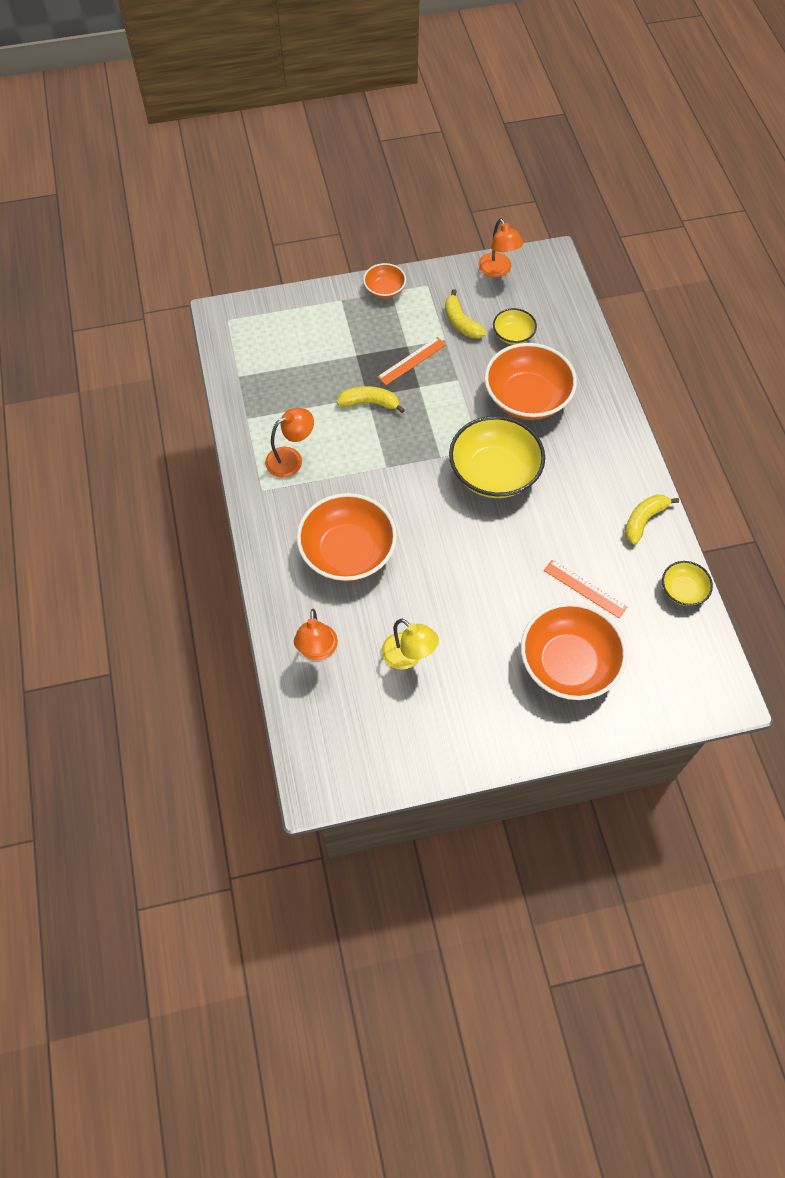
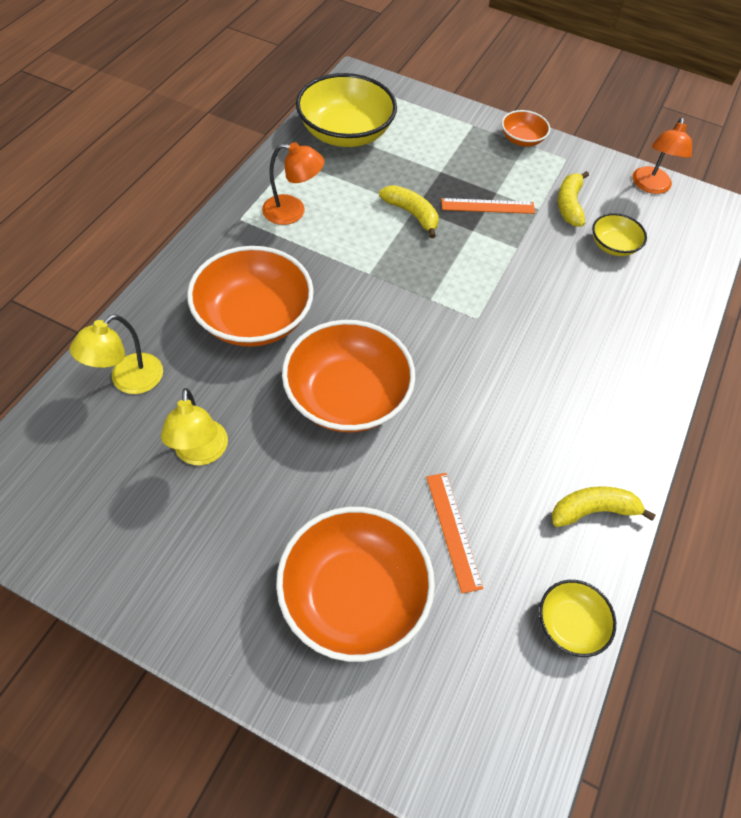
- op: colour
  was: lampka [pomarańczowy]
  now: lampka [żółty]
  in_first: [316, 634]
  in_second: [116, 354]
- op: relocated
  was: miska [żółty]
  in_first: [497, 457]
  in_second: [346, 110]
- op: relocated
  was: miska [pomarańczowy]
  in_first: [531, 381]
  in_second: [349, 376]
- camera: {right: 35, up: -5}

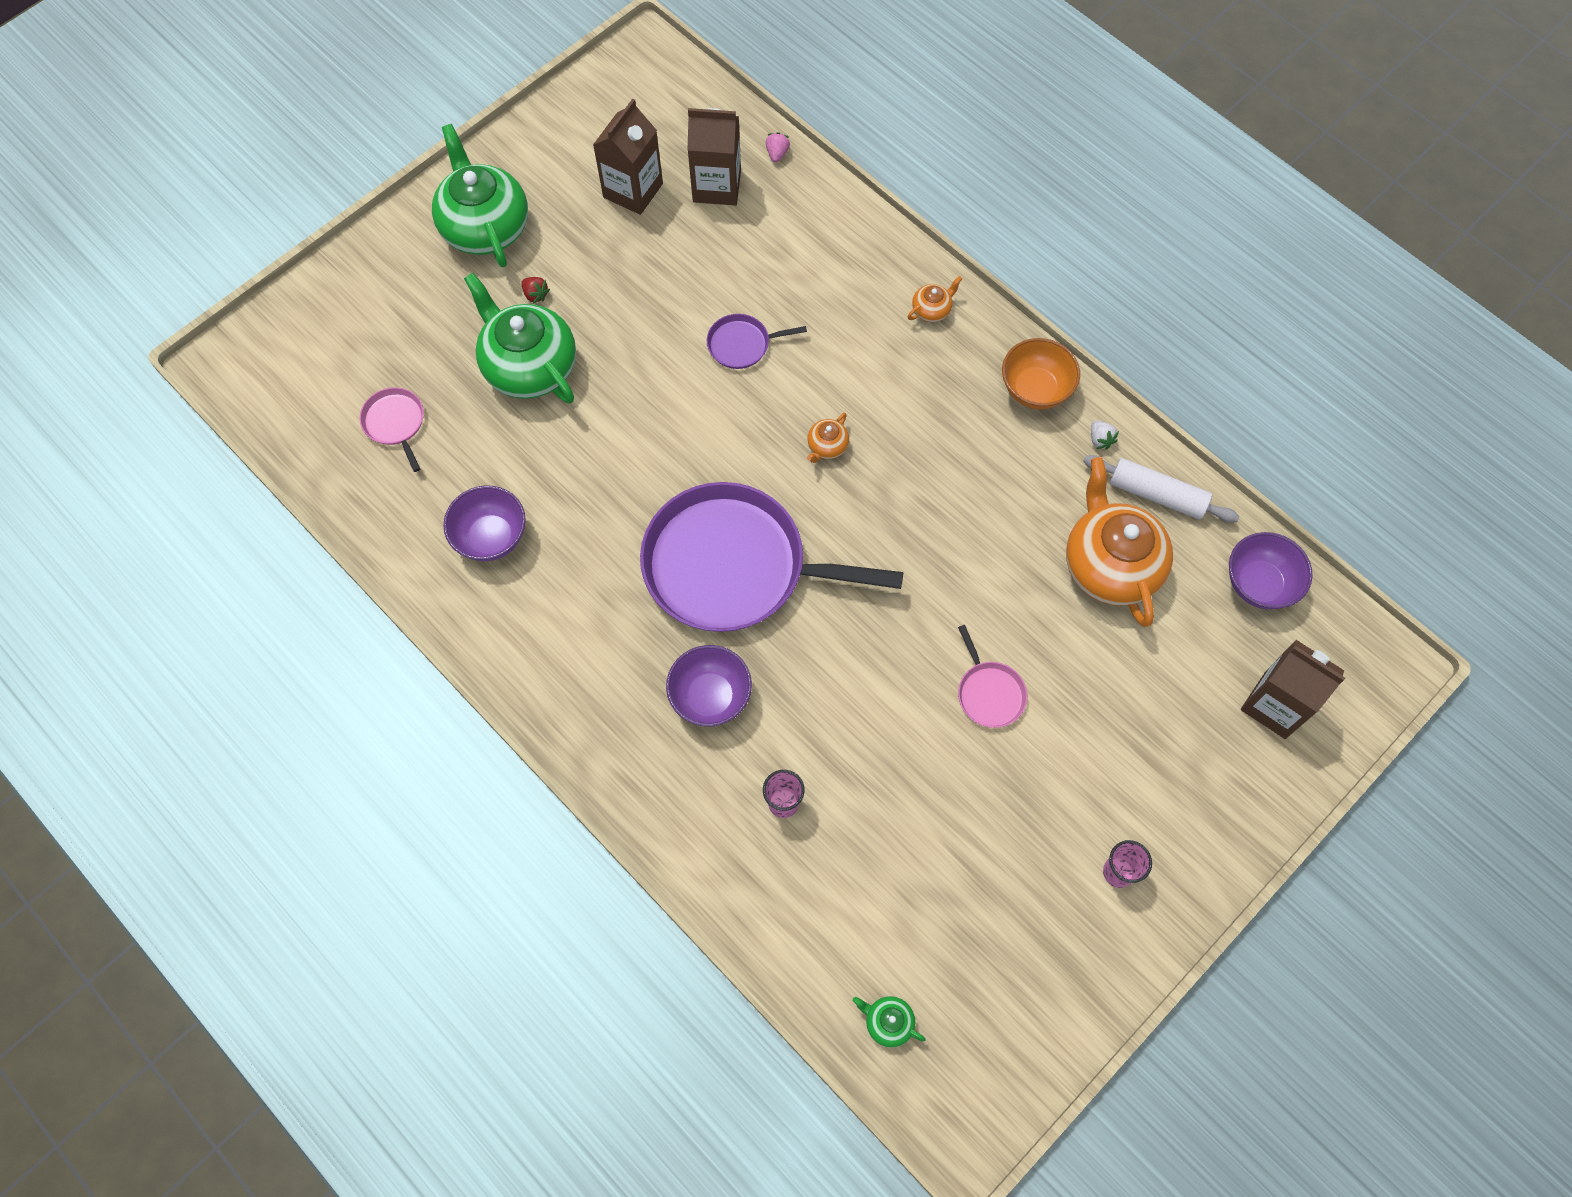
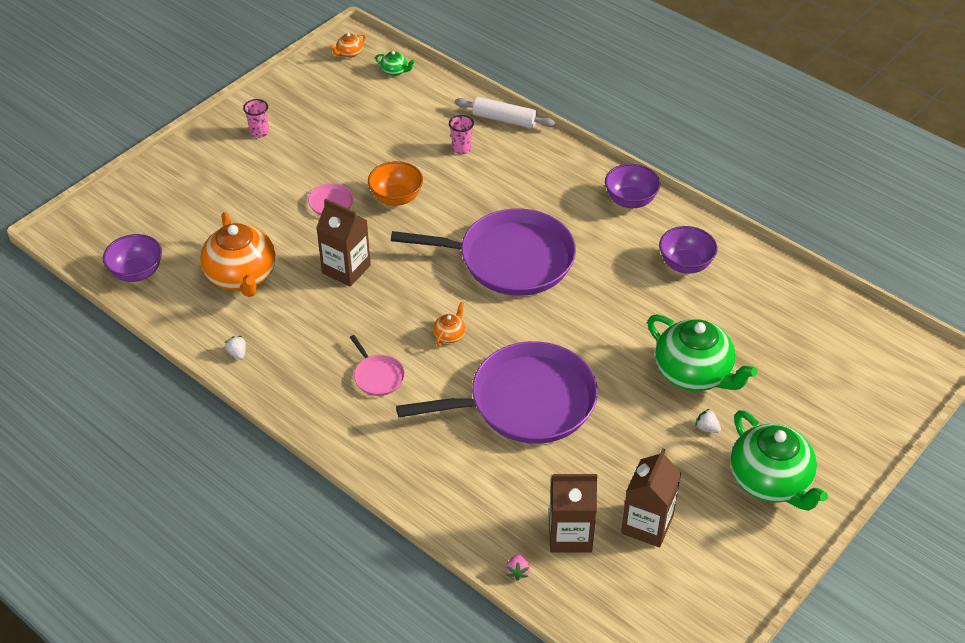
- op: relocated
  was: patelnia [różowy]
  in_first: [392, 429]
  in_second: [377, 365]
- op: colour
  was: truskawka [czerwony]
  now: truskawka [biały]
  in_first: [535, 290]
  in_second: [708, 421]
- op: relocated
  was: miska [fioletowy]
  in_first: [709, 685]
  in_second: [632, 186]
- op: size
  was: patelnia [fioletowy]
  in_first: [757, 341]
  in_second: [497, 392]
  ratio: 2.42
- op: relocated
  was: imbryk [pomarańczowy]
  in_first: [935, 299]
  in_second: [348, 45]
- op: relocated
  was: miska [pomarańczowy]
  in_first: [1041, 373]
  in_second: [395, 183]
- op: relocated
  was: wałek do ciasta [biały]
  in_first: [1161, 489]
  in_second: [505, 112]
- op: relocated
  was: karton mleka [brązowy]
  in_first: [1293, 689]
  in_second: [343, 243]
- camera: {right: 175, up: -20}

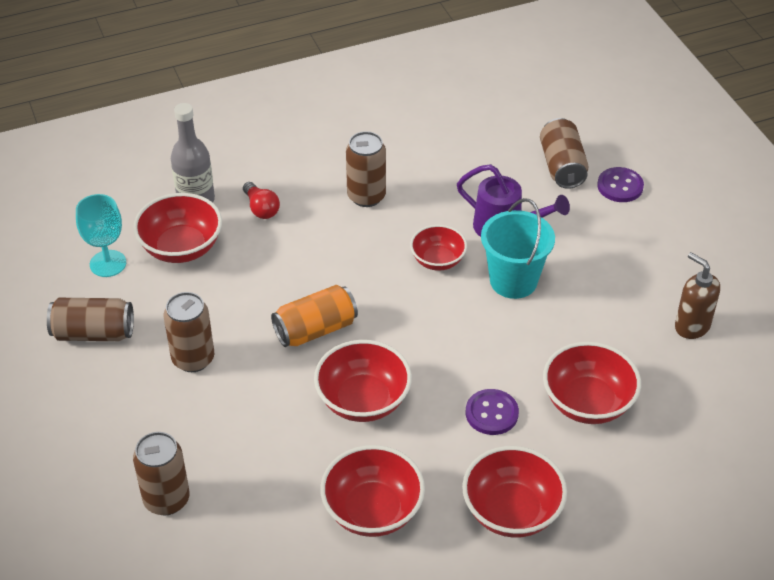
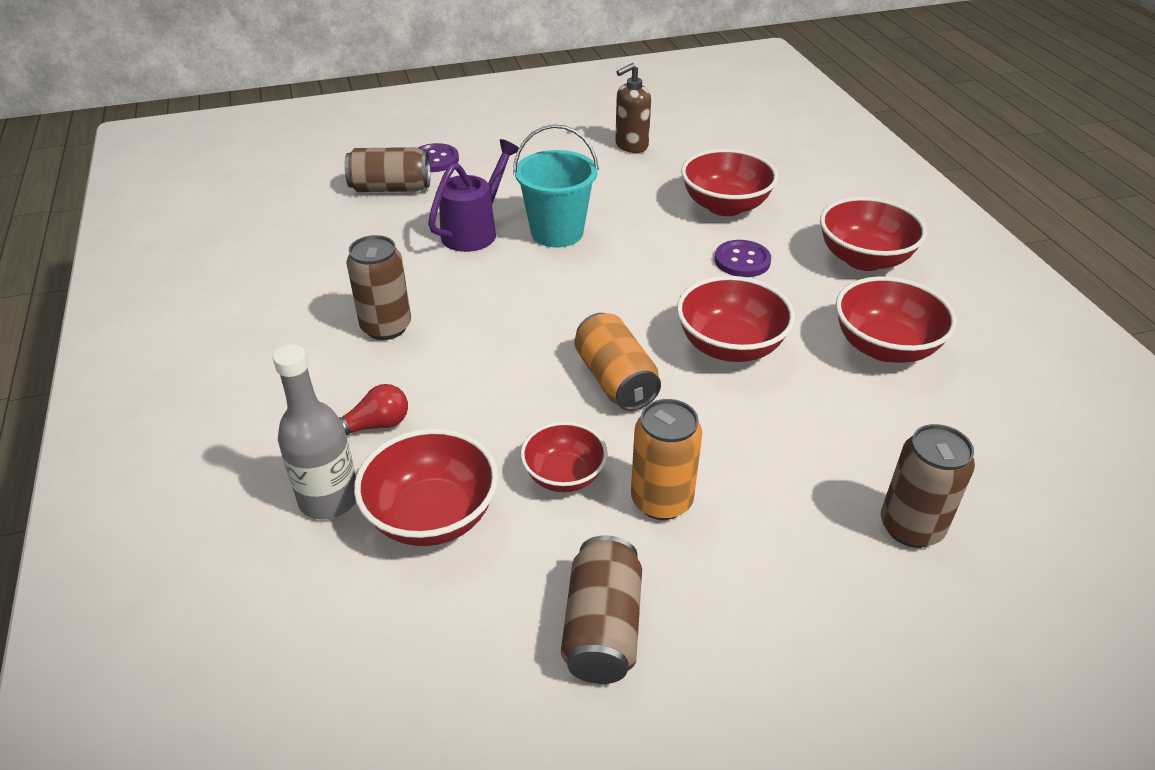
- op: missing
  was: kielich [turkusowy]
  in_first: [101, 235]
- op: colour
  was: puszka [brązowy]
  now: puszka [pomarańczowy]
  in_first: [189, 332]
  in_second: [666, 459]
- op: relocated
  was: miska [czerwony]
  in_first: [438, 248]
  in_second: [564, 457]
- camera: {right: -85, up: -5}

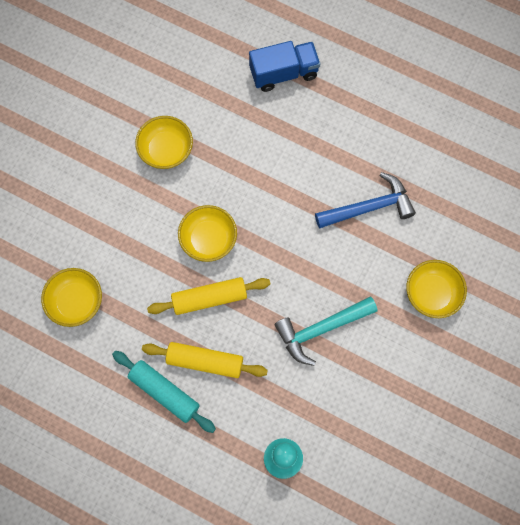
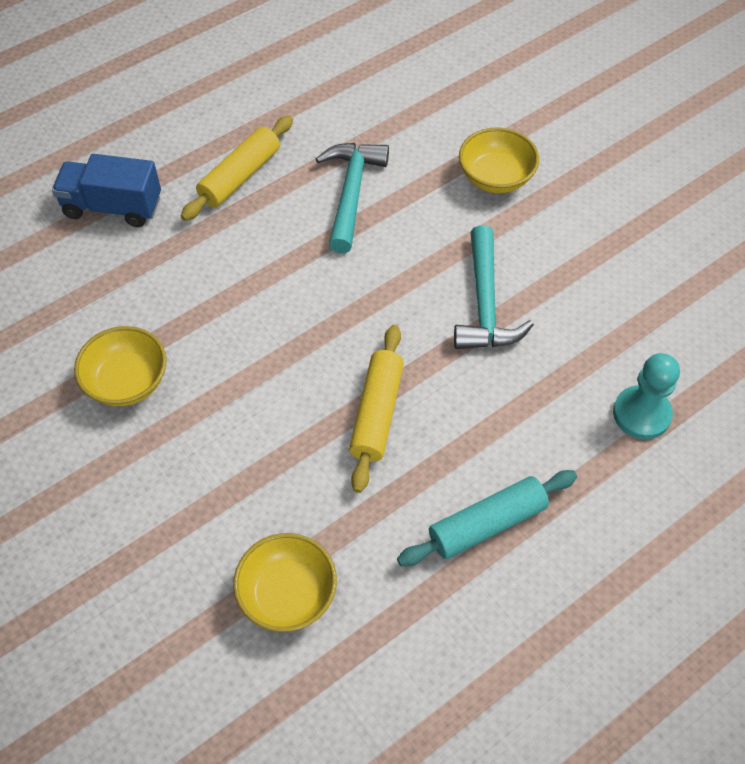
- op: relocated
  was: wałek do ciasta [żółty]
  in_first: [205, 360]
  in_second: [237, 168]
- op: missing
  was: miska [żółty]
  in_first: [207, 233]
- op: spun
  was: ciężarówka [niebieski]
  in_first: [284, 66]
  in_second: [106, 190]
  clockwise: -90
- op: colour
  was: młotek [niebieski]
  now: młotek [turkusowy]
  in_first: [365, 200]
  in_second: [352, 198]
- camera: {right: -65, up: -15}

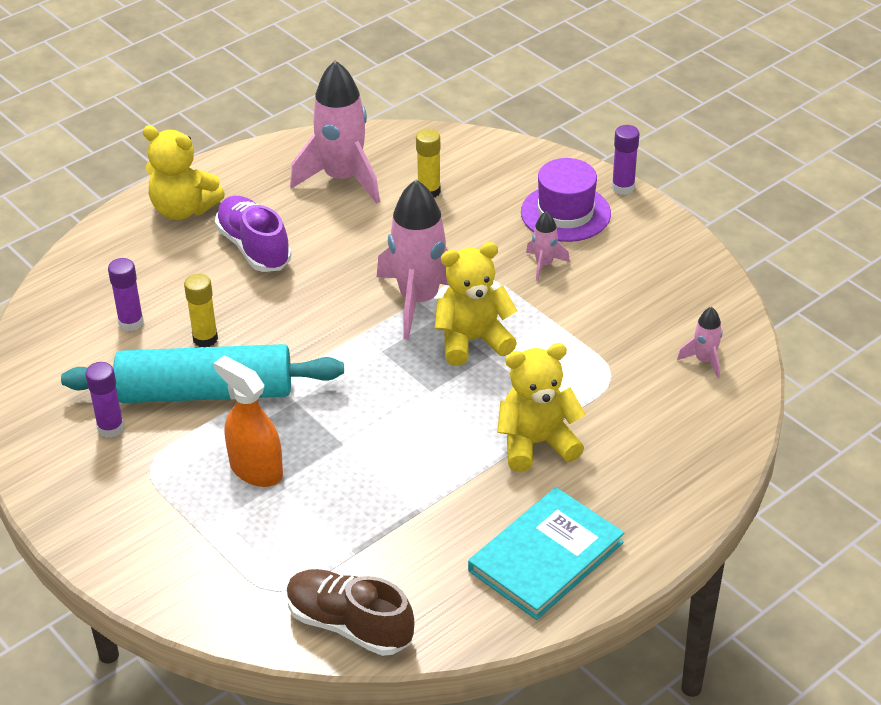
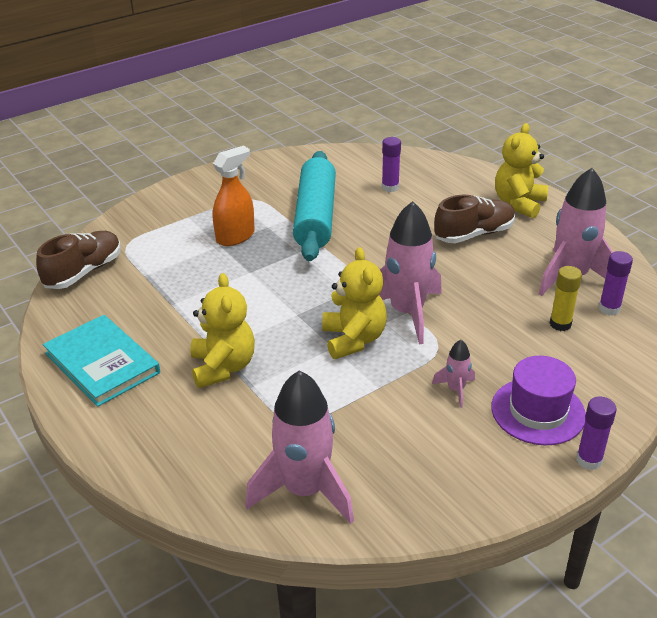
- op: relocated
  was: klej w sztyfcie [fioletowy]
  in_first: [104, 400]
  in_second: [616, 283]
- op: missing
  was: klej w sztyfcie [żółty]
  in_first: [201, 310]
- op: colour
  was: but [fioletowy]
  now: but [brązowy]
  in_first: [253, 234]
  in_second: [474, 219]
- op: size
  was: rakieta [różowy]
  in_first: [700, 342]
  in_second: [299, 447]
  ratio: 2.18
- camera: {right: 95, up: -5}

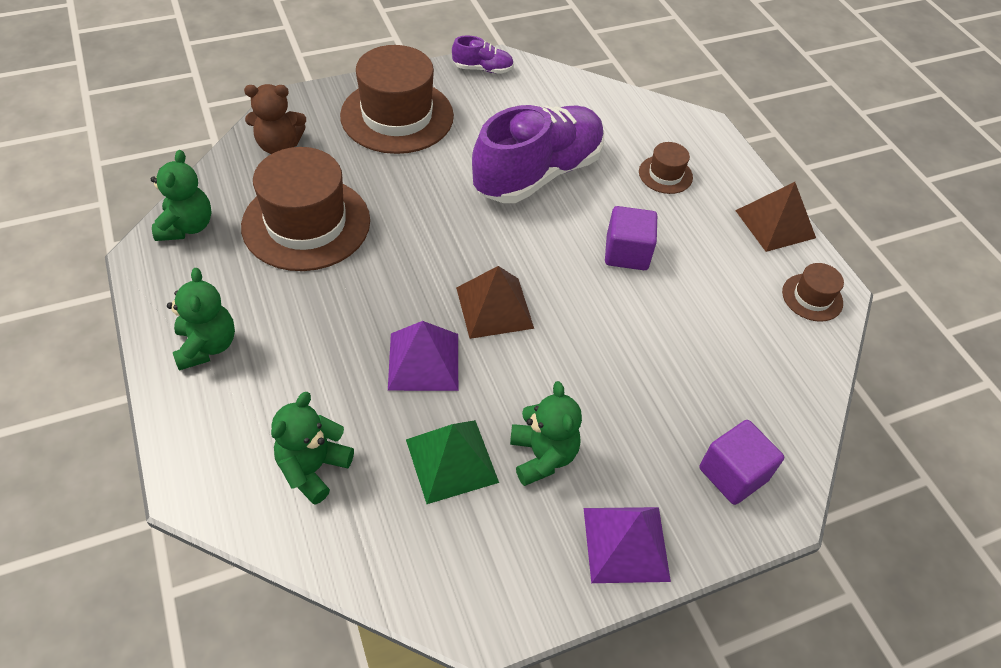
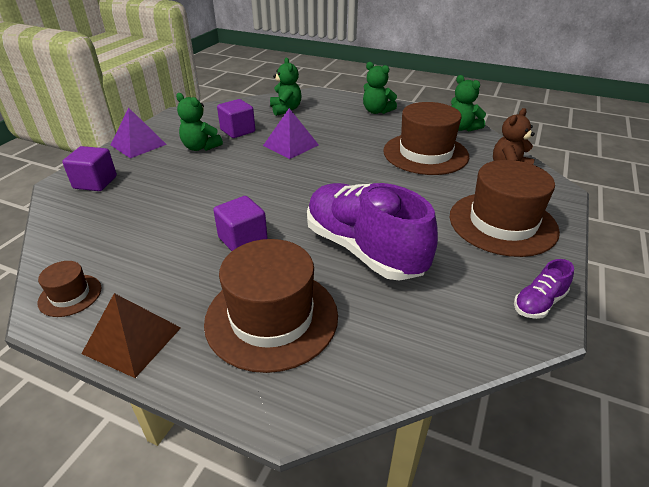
- op: exchanged
  was: piramida [zielony]
  now: sześcian [fioletowy]
  in_first: [452, 462]
  in_second: [236, 118]
- op: missing
  was: piramida [brązowy]
  in_first: [495, 302]
- op: spun
  was: but [fioletowy]
  in_first: [538, 154]
  in_second: [372, 232]
  clockwise: 135
- op: size
  was: kapelusz [brązowy]
  in_first: [666, 168]
  in_second: [271, 306]
  ratio: 2.14
- camera: {right: 140, up: -15}

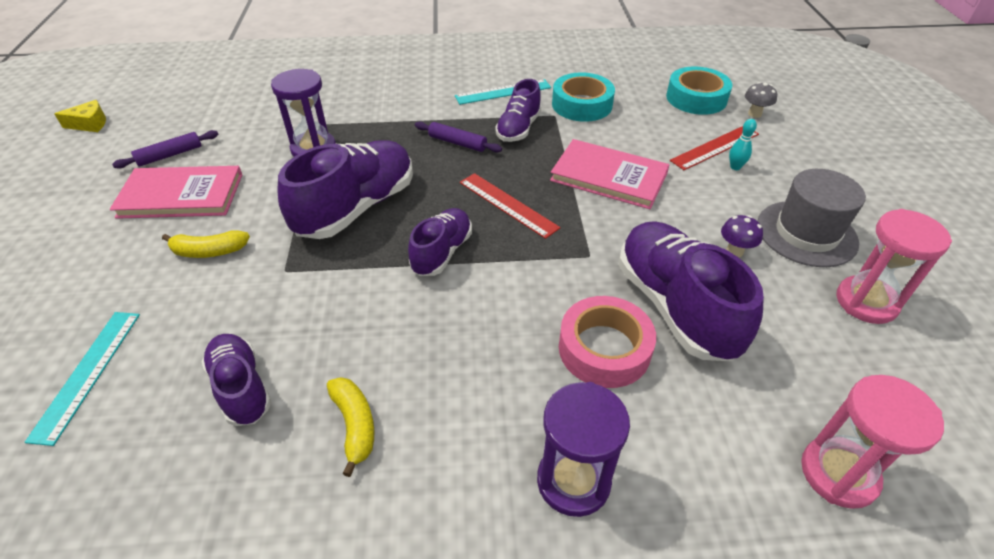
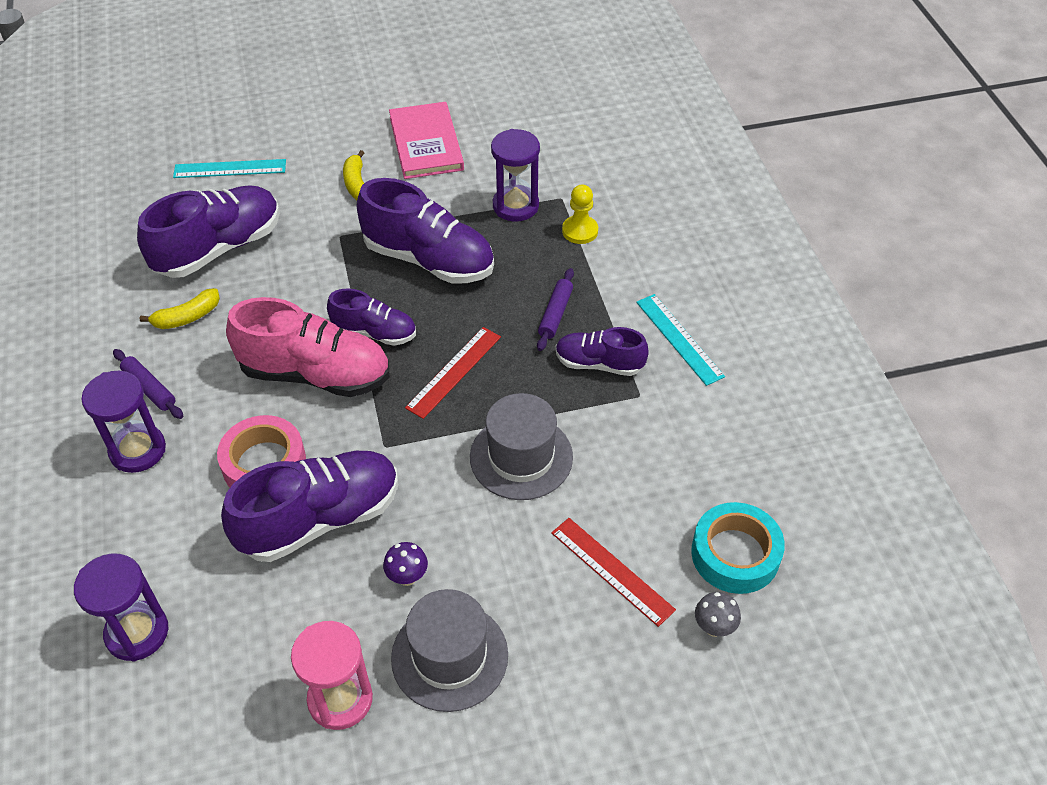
- op: missing
  was: ser [żółty]
  in_first: [80, 116]
- op: relocated
  was: wałek do ciasta [fioletowy]
  in_first: [165, 149]
  in_second: [148, 384]
- op: size
  was: but [fioletowy]
  in_first: [237, 380]
  in_second: [208, 231]
  ratio: 1.73
- op: exchanged
  was: książka [różowy]
  now: kapelusz [szary]
  in_first: [609, 174]
  in_second: [521, 446]
- op: missing
  was: taśma klejąca [turkusowy]
  in_first: [583, 97]
- op: missing
  was: kręgiel [turkusowy]
  in_first: [743, 144]
- op: colour
  was: klepsydra [różowy]
  now: klepsydra [fioletowy]
  in_first: [872, 442]
  in_second: [121, 608]
- op: appeared
  now: but [różowy]
  in_second: [308, 347]
- op: appeared
  now: pionek [żółty]
  in_second: [580, 214]
- camera: {right: 80, up: 5}

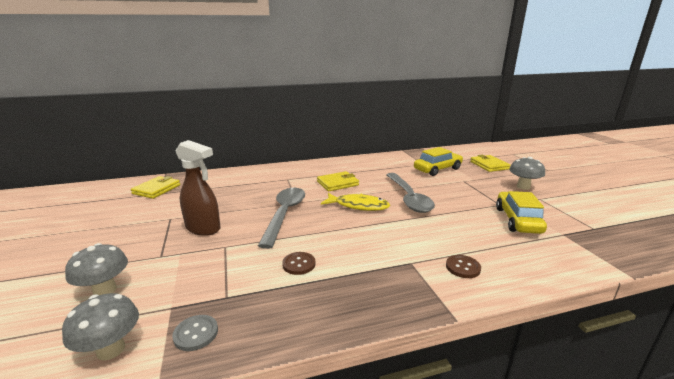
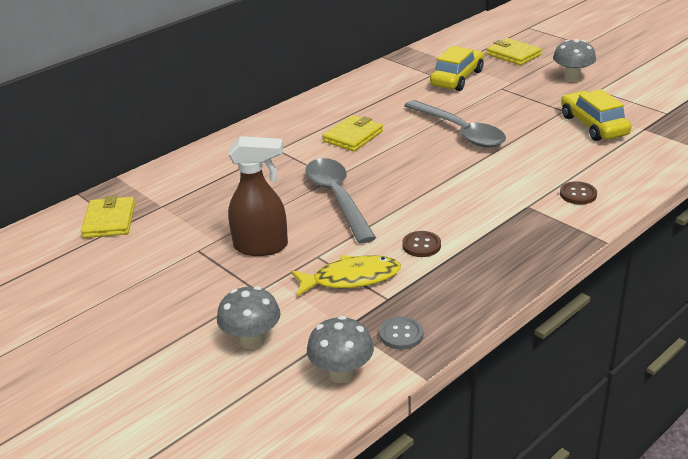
- op: relocated
  was: ryba [żółty]
  in_first: [355, 202]
  in_second: [346, 276]
- camera: {right: -25, up: 10}

